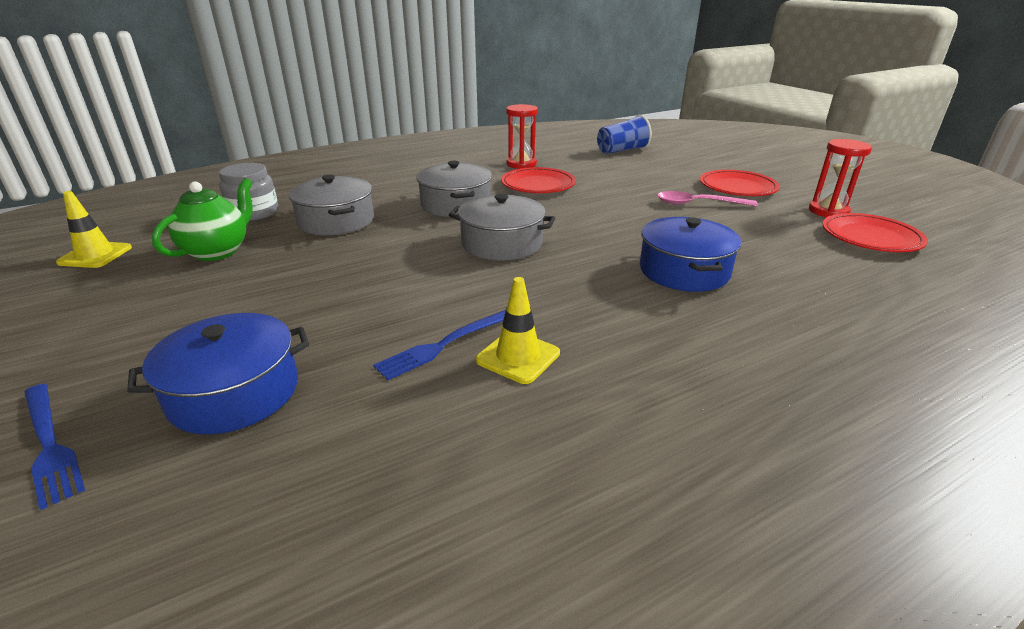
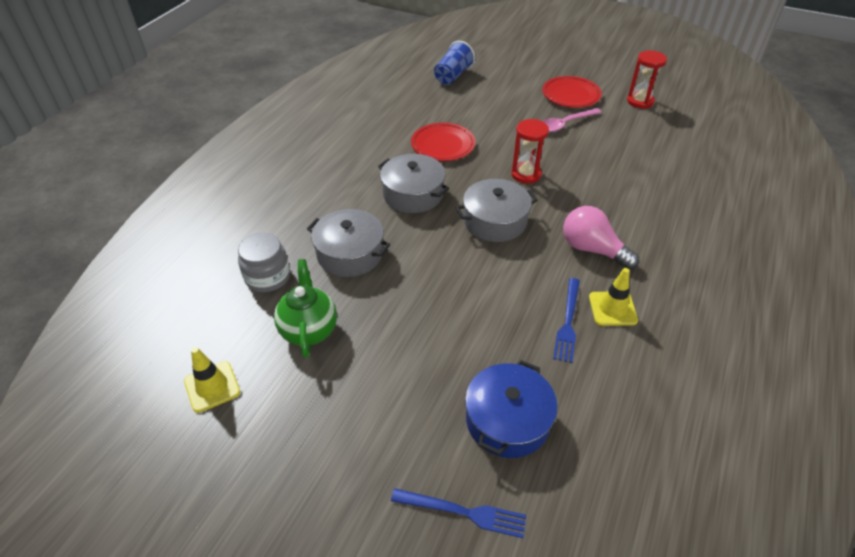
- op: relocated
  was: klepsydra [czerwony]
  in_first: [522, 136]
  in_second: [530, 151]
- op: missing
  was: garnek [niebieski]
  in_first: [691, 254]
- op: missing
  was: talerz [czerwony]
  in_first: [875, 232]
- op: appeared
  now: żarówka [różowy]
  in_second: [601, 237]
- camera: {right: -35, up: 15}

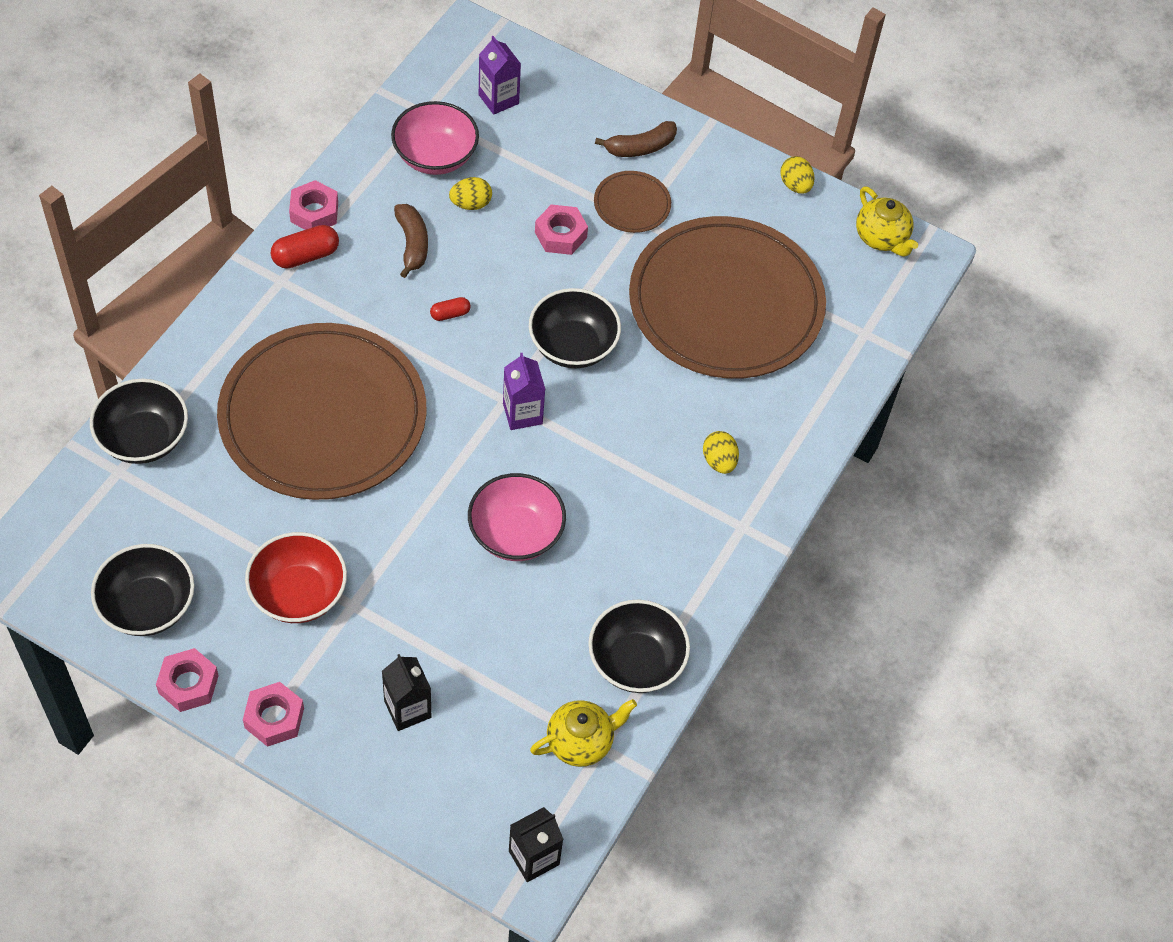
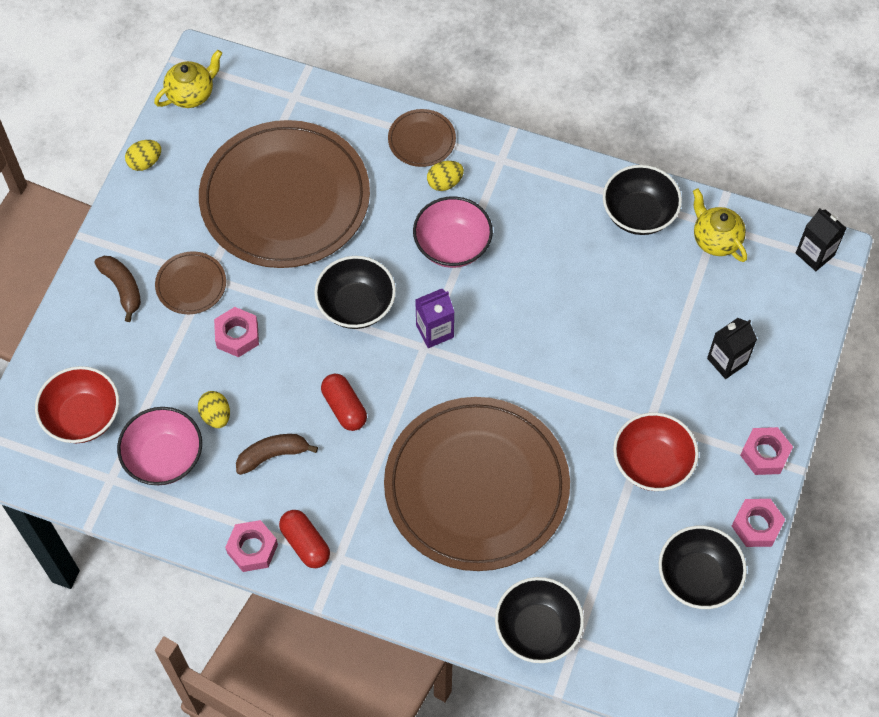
- op: size
  was: kapsułka [czerwony]
  in_first: [450, 309]
  in_second: [344, 402]
  ratio: 1.72
- op: relocated
  was: miska [różowy]
  in_first: [517, 517]
  in_second: [453, 232]
- op: exchanged
  was: karton mleka [fioletowy]
  now: miska [czerwony]
  in_first: [500, 75]
  in_second: [77, 404]
- op: appeared
  now: talerz [brązowy]
  in_second: [422, 138]
- camera: {right: -95, up: 5}

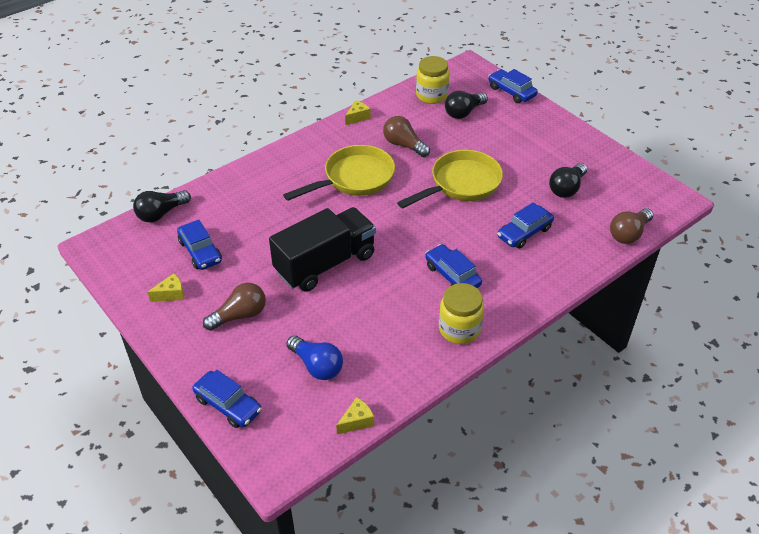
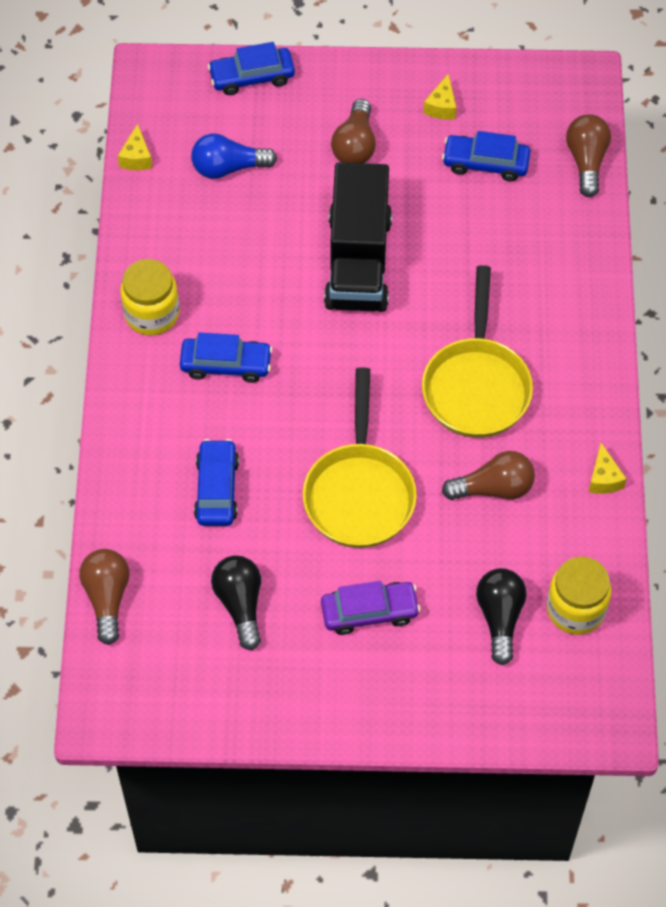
- op: colour
  was: żarówka [czarny]
  now: żarówka [brązowy]
  in_first: [162, 206]
  in_second: [588, 155]
- op: missing
  was: samochód [niebieski]
  in_first: [513, 86]
- op: appeared
  now: samochód [fioletowy]
  in_second: [371, 608]
- camera: {right: 130, up: 15}

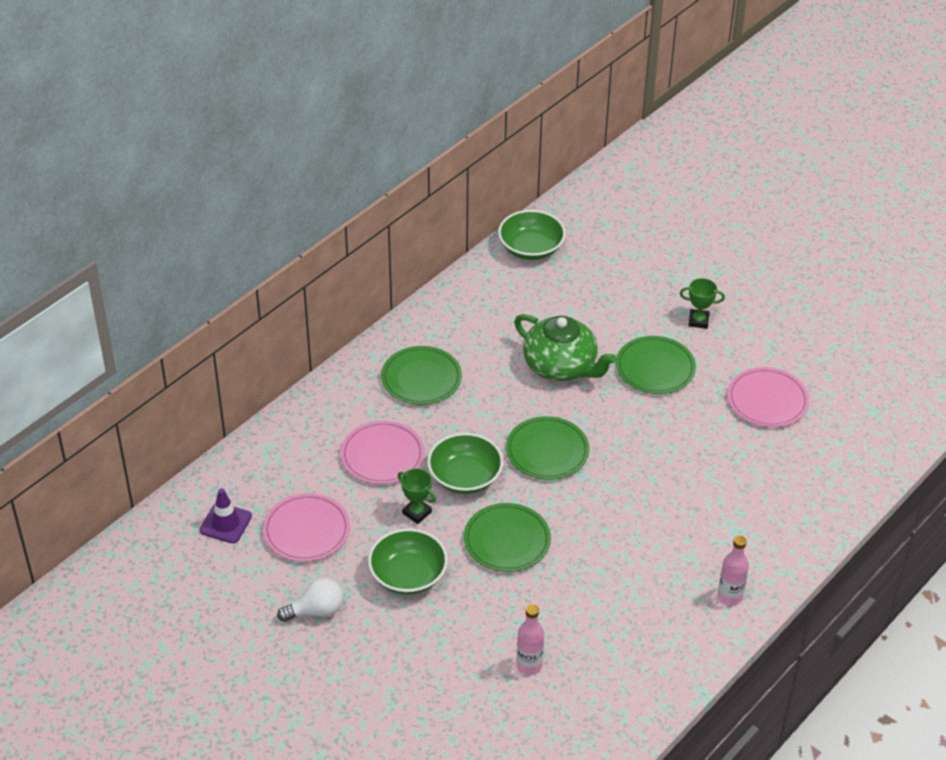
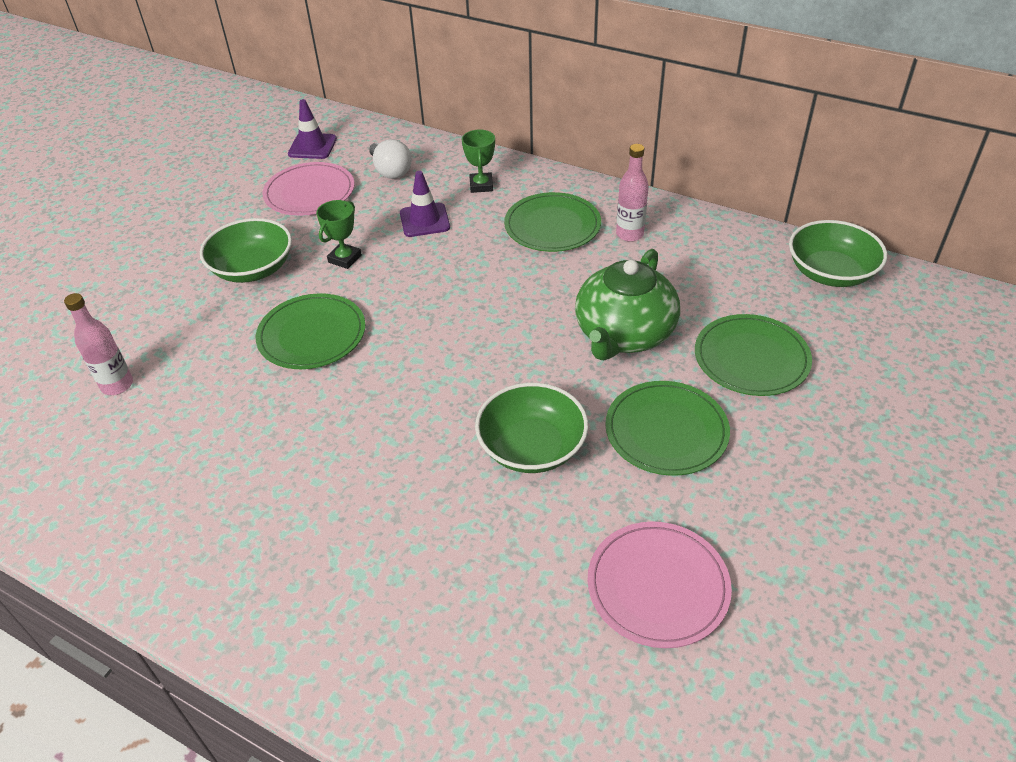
- op: relocated
  was: żarówka [biały]
  in_first: [310, 600]
  in_second: [390, 159]
- op: exchanged
  was: talerz [różowy]
  now: pachołek [fioletowy]
  in_first: [382, 452]
  in_second: [425, 204]
- op: relocated
  was: miska [zielony]
  in_first: [465, 463]
  in_second: [531, 428]
- op: relocated
  was: talerz [zielony]
  in_first: [547, 448]
  in_second: [753, 355]
- op: relocated
  was: puchar [zielony]
  in_first: [702, 303]
  in_second: [478, 161]
- op: relocated
  was: butelka [różowy]
  in_first: [733, 571]
  in_second: [632, 193]
- camera: {right: 80, up: 0}

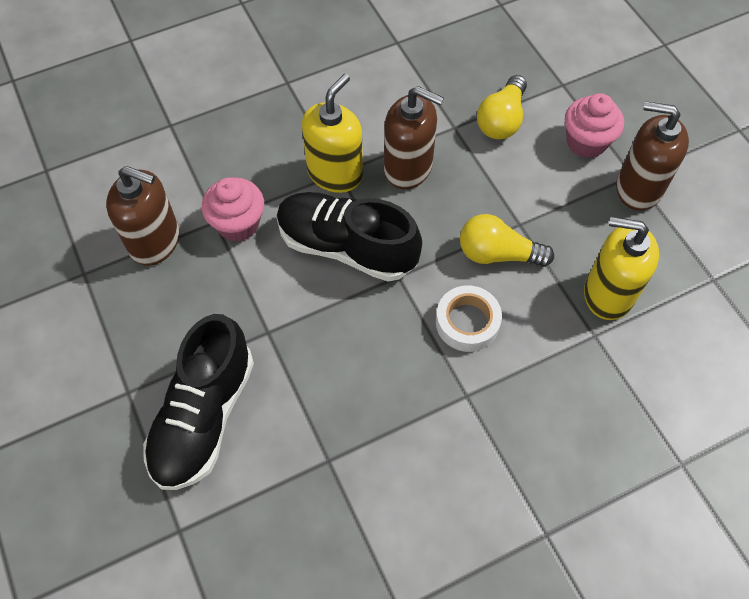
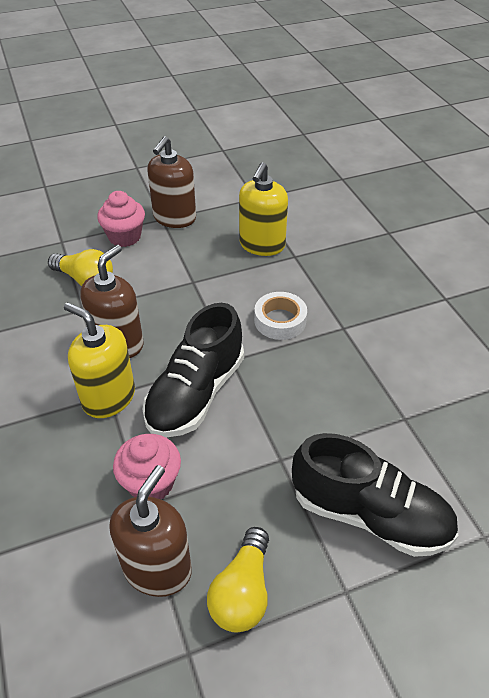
- op: relocated
  was: żarówka [żółty]
  in_first: [507, 240]
  in_second: [238, 579]
- camera: {right: -85, up: -15}

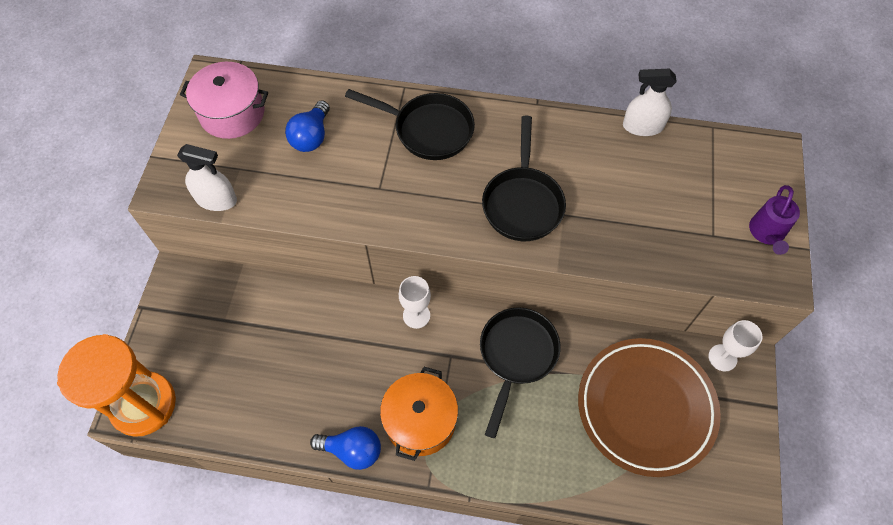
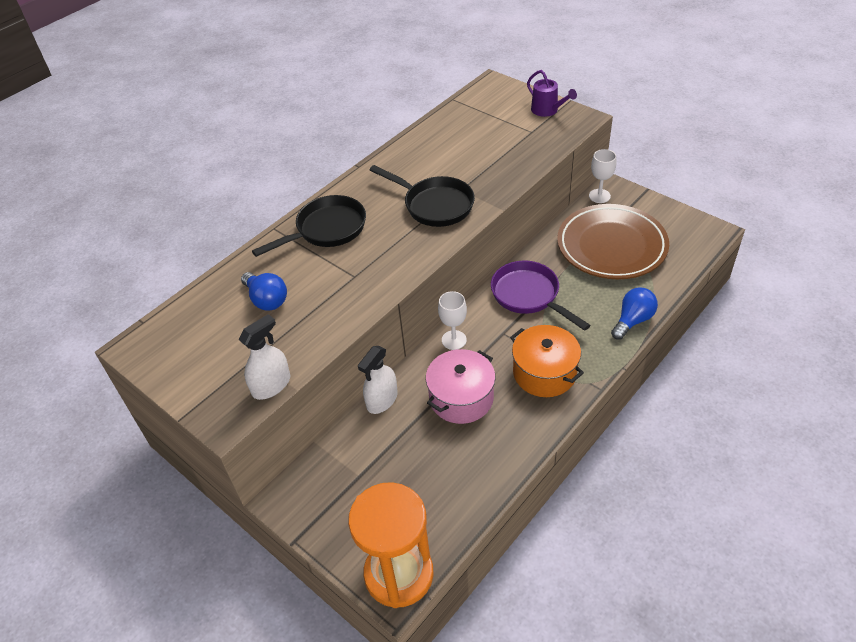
- op: relocated
  was: garnek [różowy]
  in_first: [224, 100]
  in_second: [461, 386]
- op: relocated
  was: żarówka [niebieski]
  in_first: [345, 448]
  in_second: [634, 313]
- op: colour
  was: patelnia [czarny]
  now: patelnia [fioletowy]
  in_first: [520, 372]
  in_second: [540, 296]
- op: relocated
  was: spryskiwacz [biały]
  in_first: [650, 102]
  in_second: [378, 380]
- camera: {right: -55, up: -15}

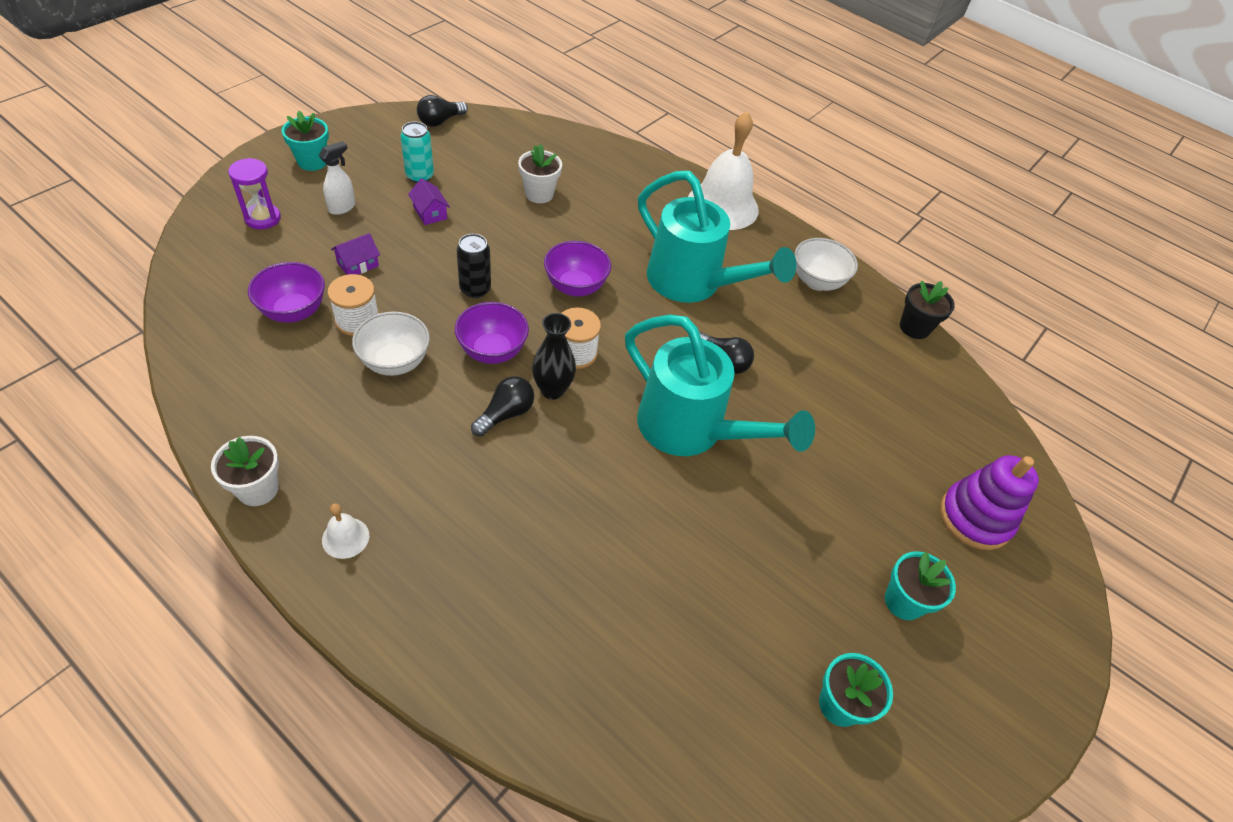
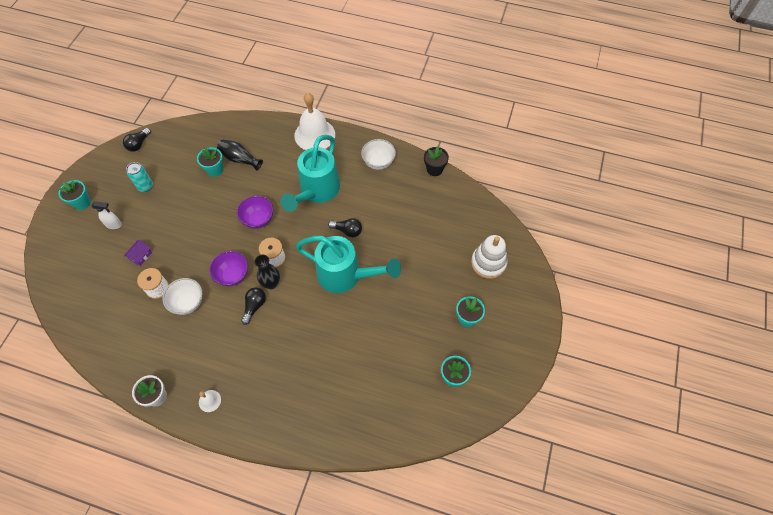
- op: missing
  was: klepsydra [fioletowy]
  in_first: [254, 194]
- op: missing
  was: miska [fioletowy]
  in_first: [286, 292]
- op: spun
  was: spryskiwacz [biały]
  in_first: [337, 178]
  in_second: [106, 215]
  clockwise: 75
- op: missing
  was: domek [fioletowy]
  in_first: [429, 201]
- op: missing
  was: puszka [czarny]
  in_first: [474, 266]
- op: colour
  was: doniczka [biały]
  now: doniczka [turkusowy]
  in_first: [540, 173]
  in_second: [210, 162]
- op: spun
  was: konewka [turkusowy]
  in_first: [717, 237]
  in_second: [310, 173]
  clockwise: 90
- op: colour
  was: zabawka nakładanka [fioletowy]
  now: zabawka nakładanka [biały]
  in_first: [989, 502]
  in_second: [489, 257]
- op: appeared
  now: wazon [czarny]
  in_second: [240, 155]
- camera: {right: -15, up: 10}

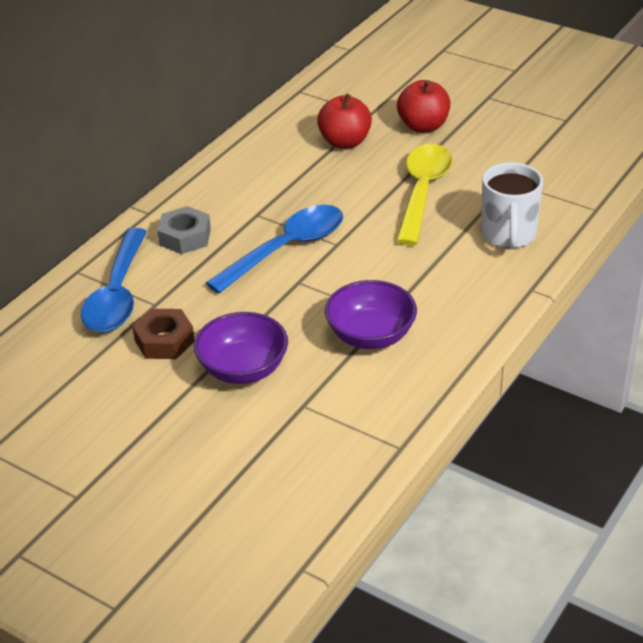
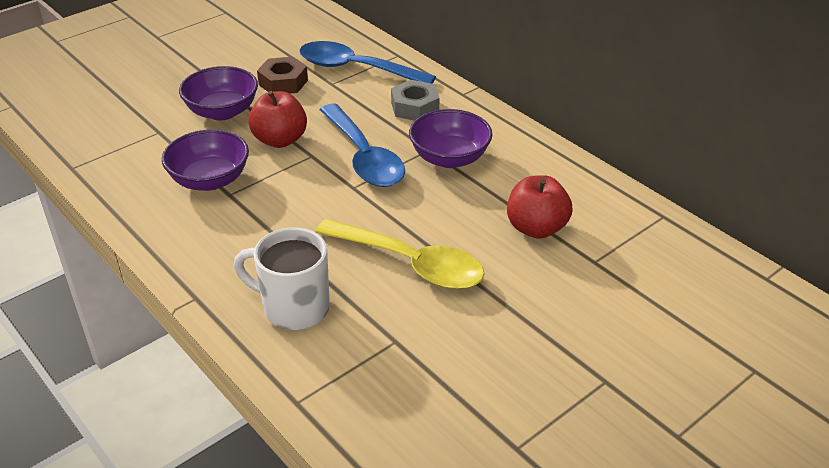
- op: relocated
  was: jabłko [czerwony]
  in_first: [423, 106]
  in_second: [277, 119]
- op: appeared
  now: miska [fioletowy]
  in_second: [450, 138]
- camera: {right: 105, up: 0}

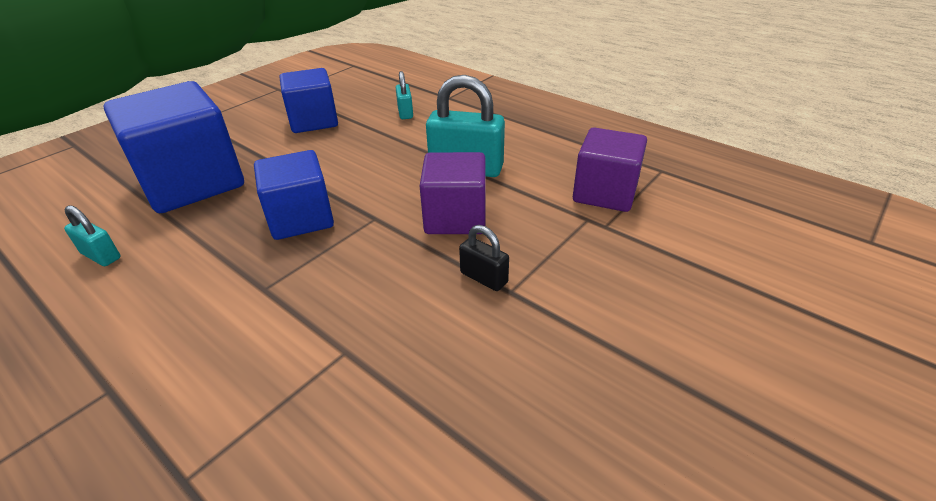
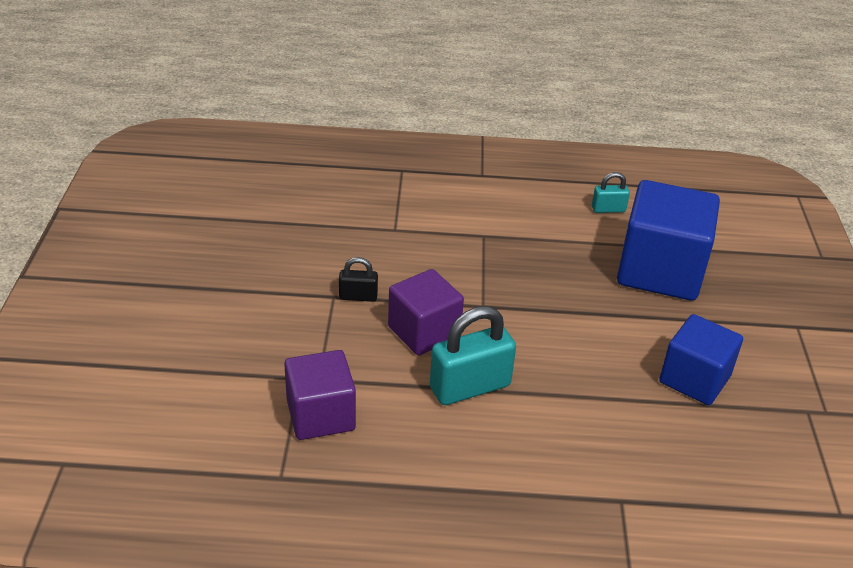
- op: missing
  was: sześcian [niebieski]
  in_first: [294, 195]
- op: missing
  was: kłódka [turkusowy]
  in_first: [404, 95]
- camera: {right: 140, up: 0}

